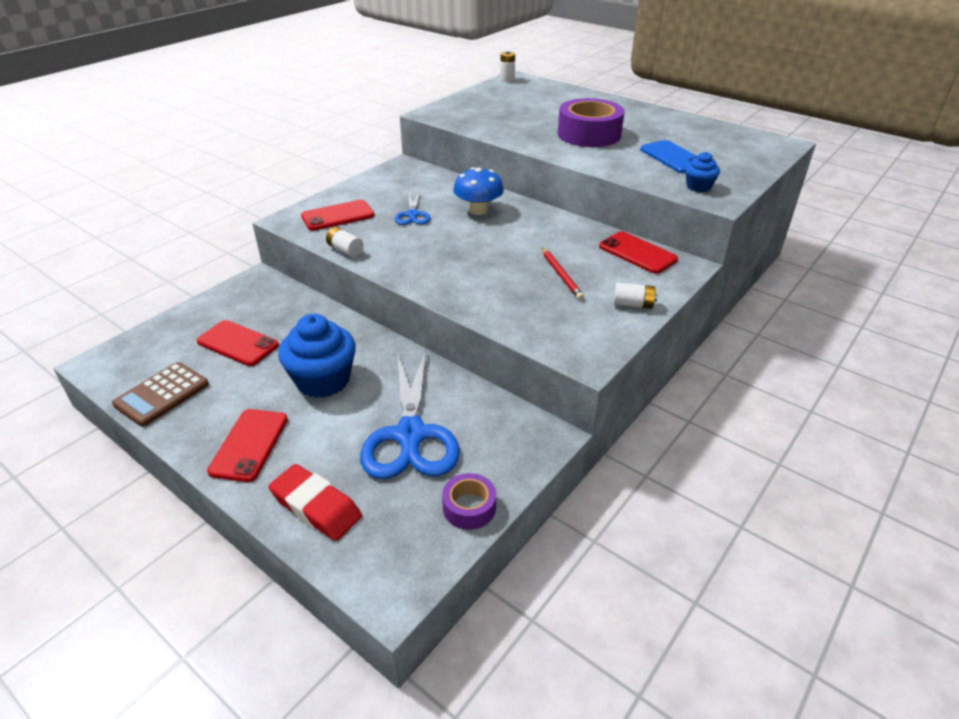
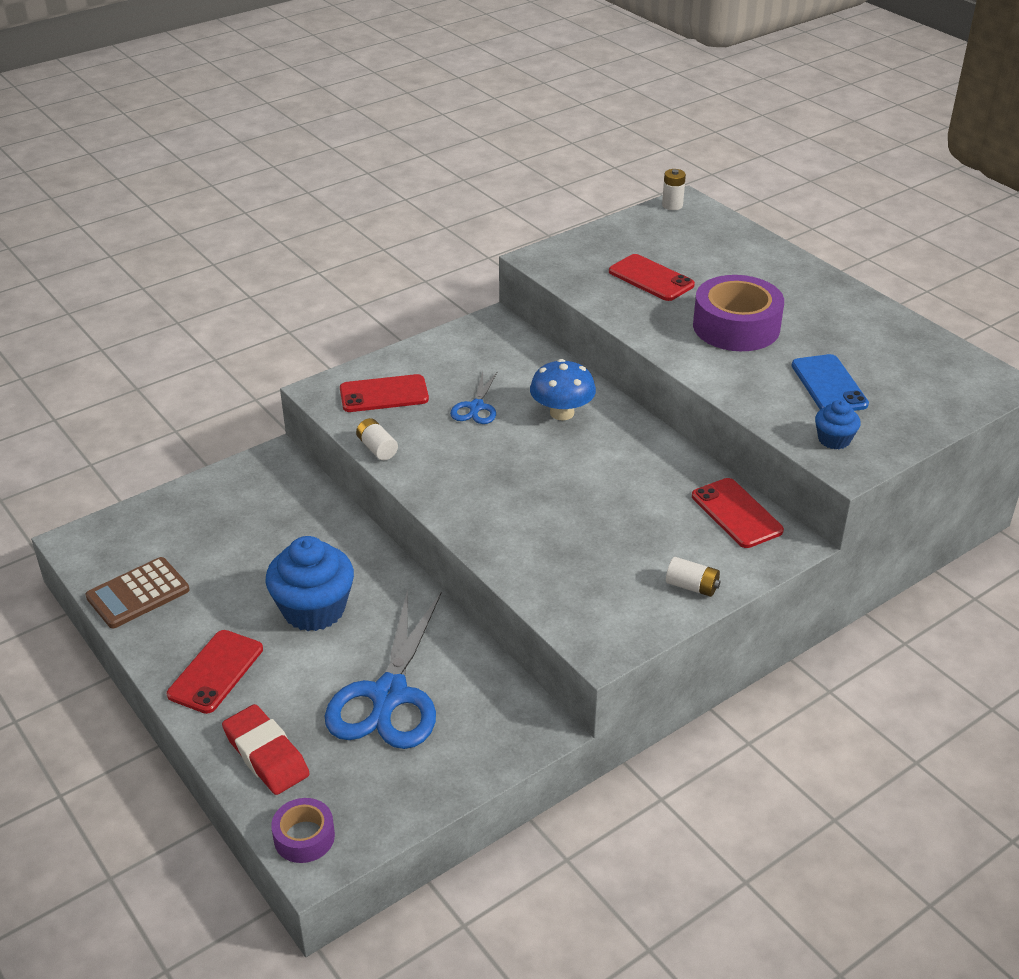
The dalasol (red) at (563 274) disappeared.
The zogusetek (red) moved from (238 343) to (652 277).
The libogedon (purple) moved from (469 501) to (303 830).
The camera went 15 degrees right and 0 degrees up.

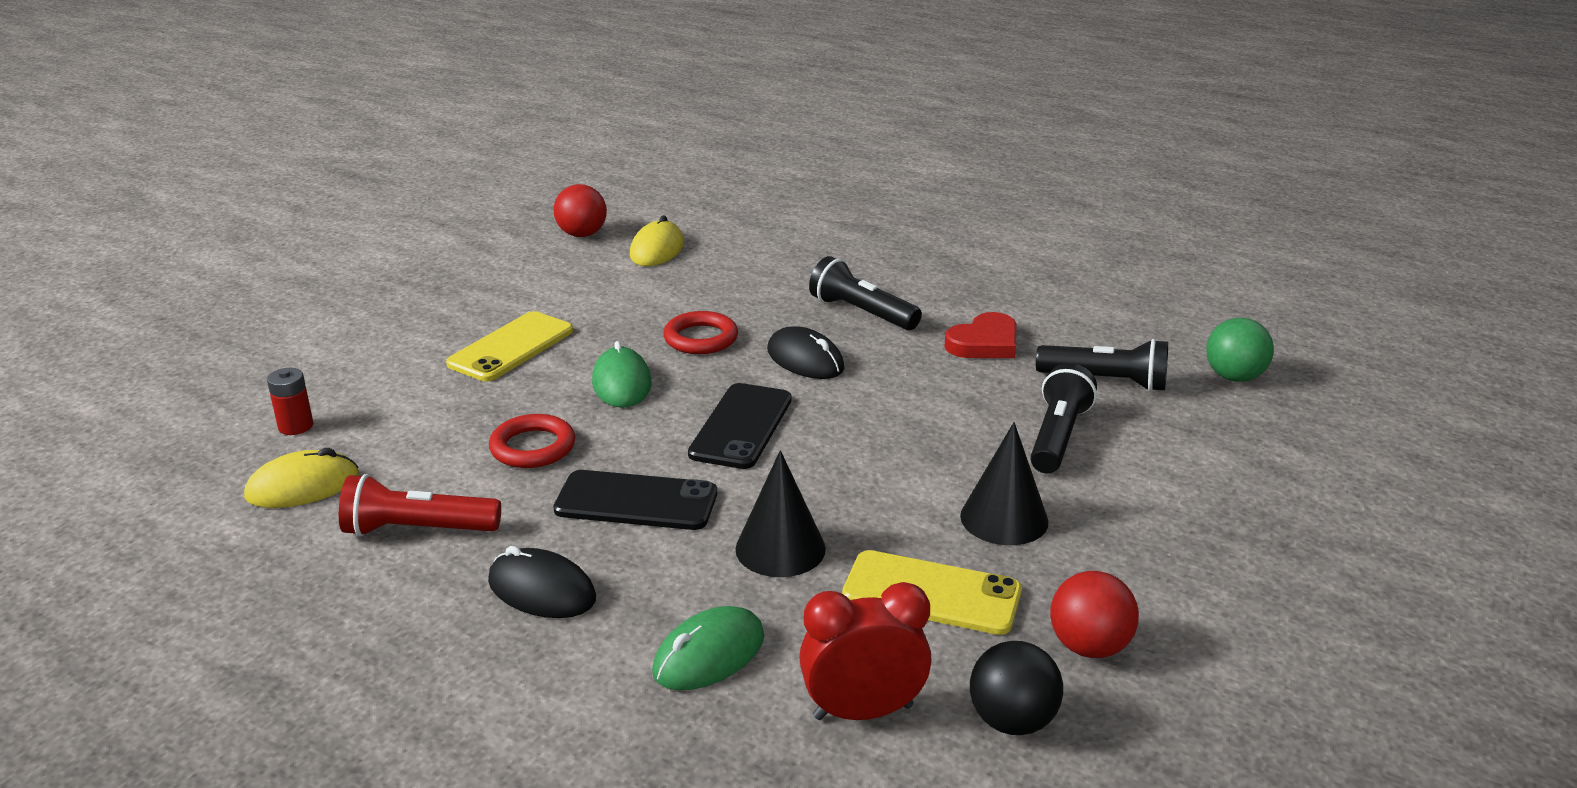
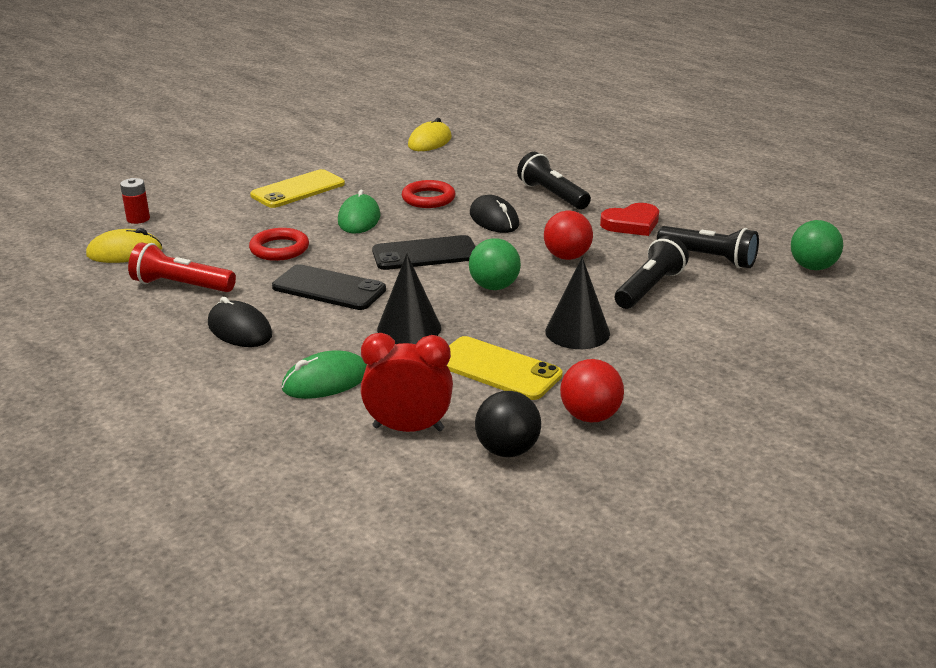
The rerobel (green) at (495 264) appeared.
The rerobel (red) moved from (580 210) to (568 235).
The zogusetek (black) at (740 426) turned 45 degrees clockwise.
The camera went 15 degrees right and 0 degrees up.

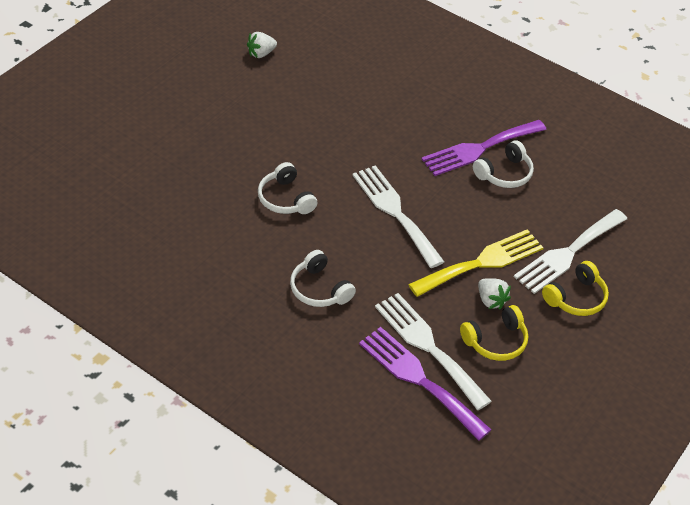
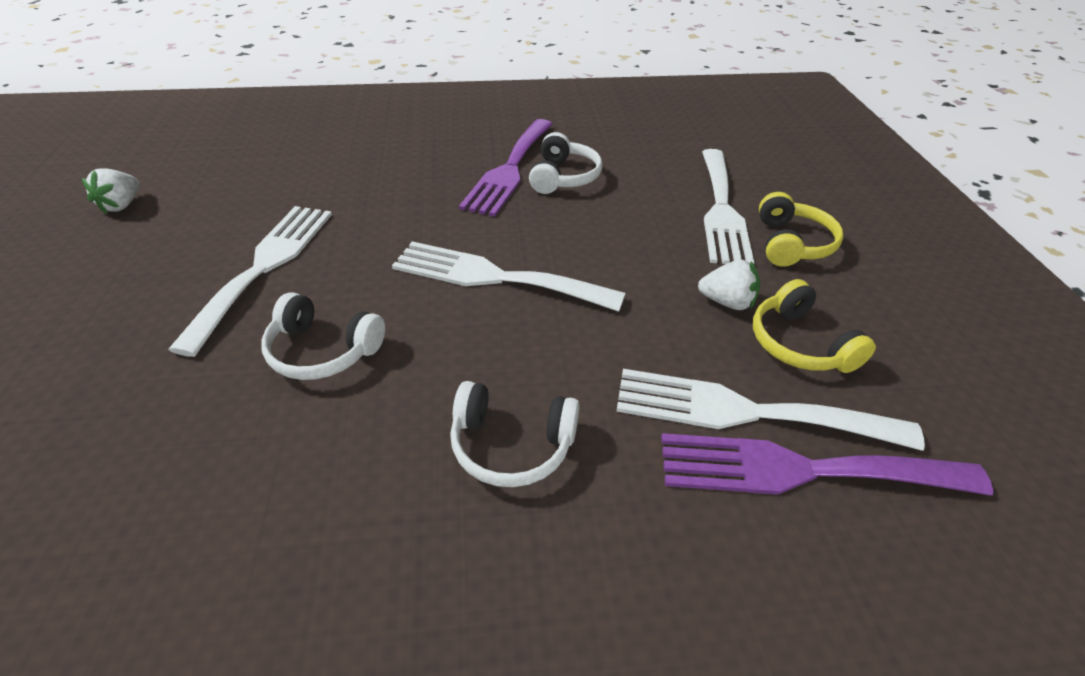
The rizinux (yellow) at (475 263) disappeared.
The rizinux (white) at (250 281) appeared.
The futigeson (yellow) at (494 333) turned 135 degrees clockwise.
The camera went 40 degrees left and 5 degrees down.

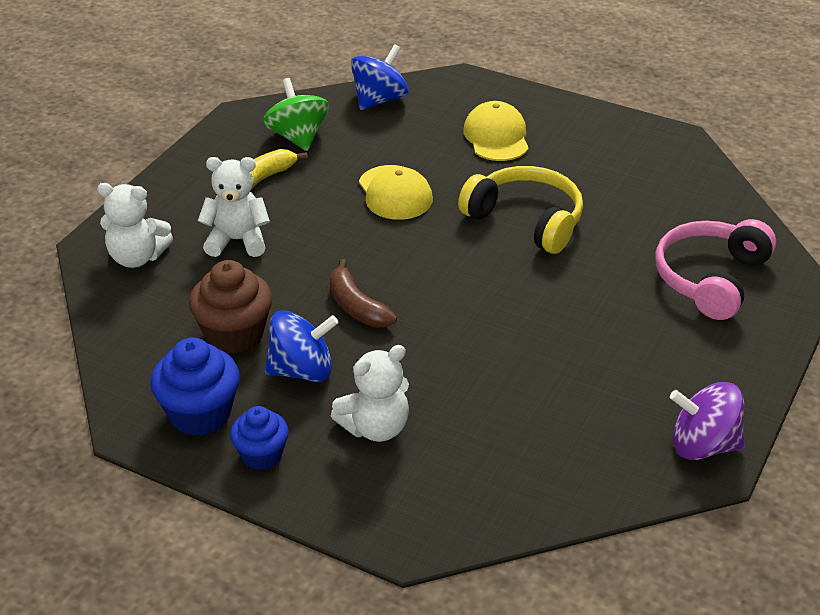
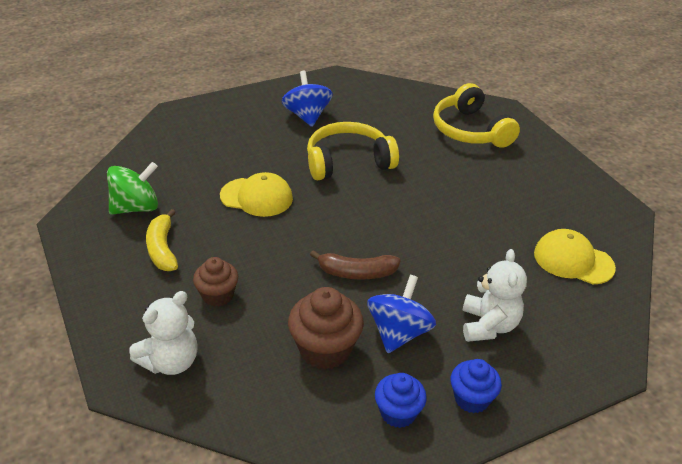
The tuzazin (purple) at (707 421) disappeared.
The tuzazin (blue) moved from (380 77) to (307 99).
The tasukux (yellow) moved from (496 131) to (575 256).
The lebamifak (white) at (234 207) was replaced by the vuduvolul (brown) at (215 282).
The futigeson (pink) at (716 269) became the futigeson (yellow) at (476 115).
The tuzazin (green) at (296 114) turned 135 degrees clockwise.
The vuduvolul (blue) at (195 386) changed to 0.64 times the size.
The camera went 55 degrees left and 0 degrees up.

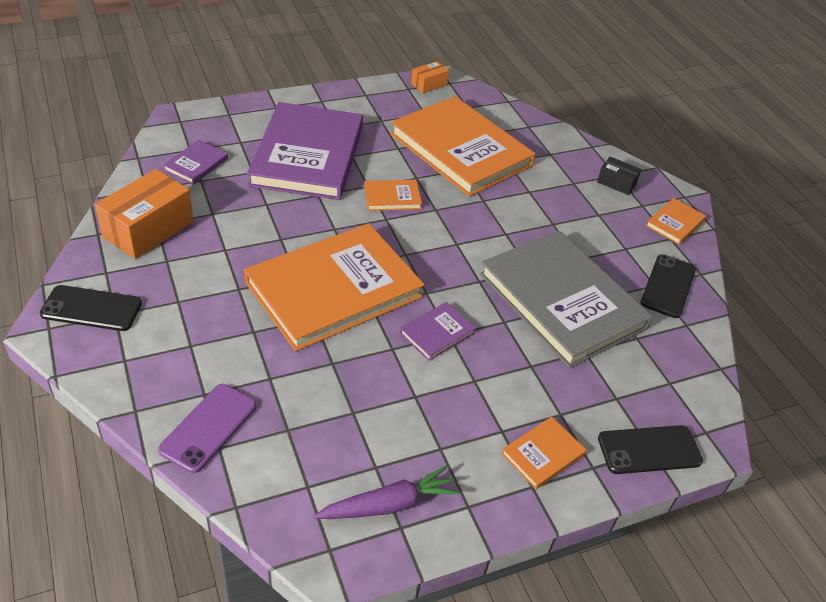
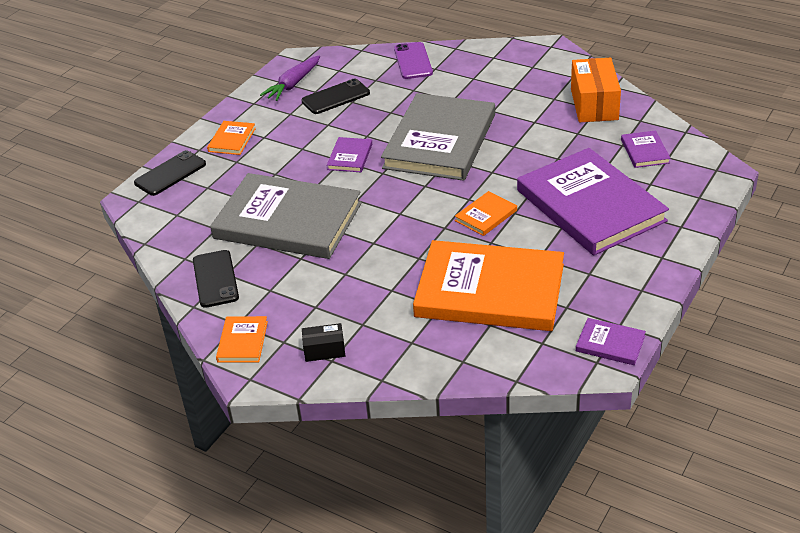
The zogusetek (black) moved from (91 308) to (336 96).
The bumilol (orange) at (430 77) was replaced by the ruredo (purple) at (611 341).
The ruredo (orange) at (334 287) became the ruredo (grey) at (438 137).
The camera went 150 degrees right and 5 degrees down.

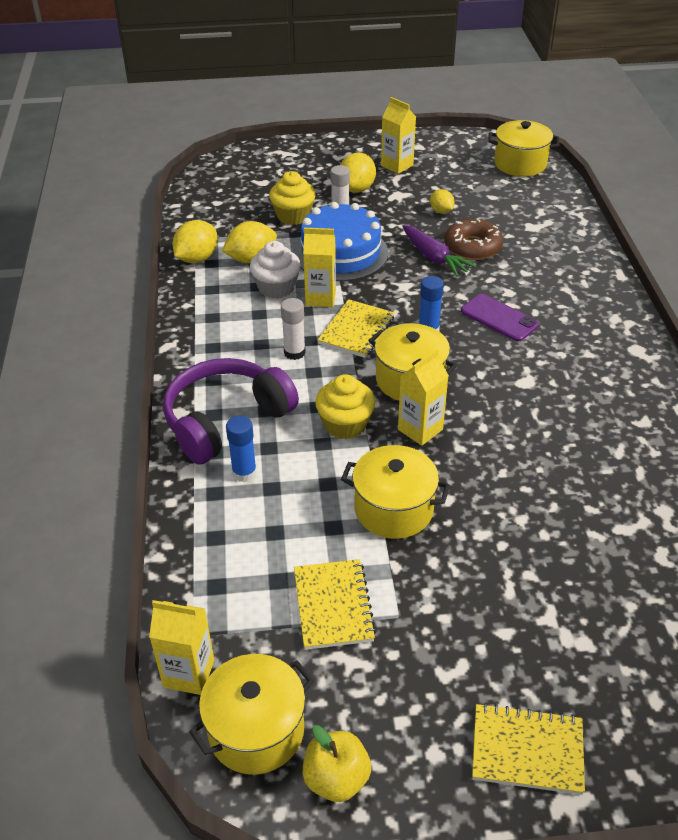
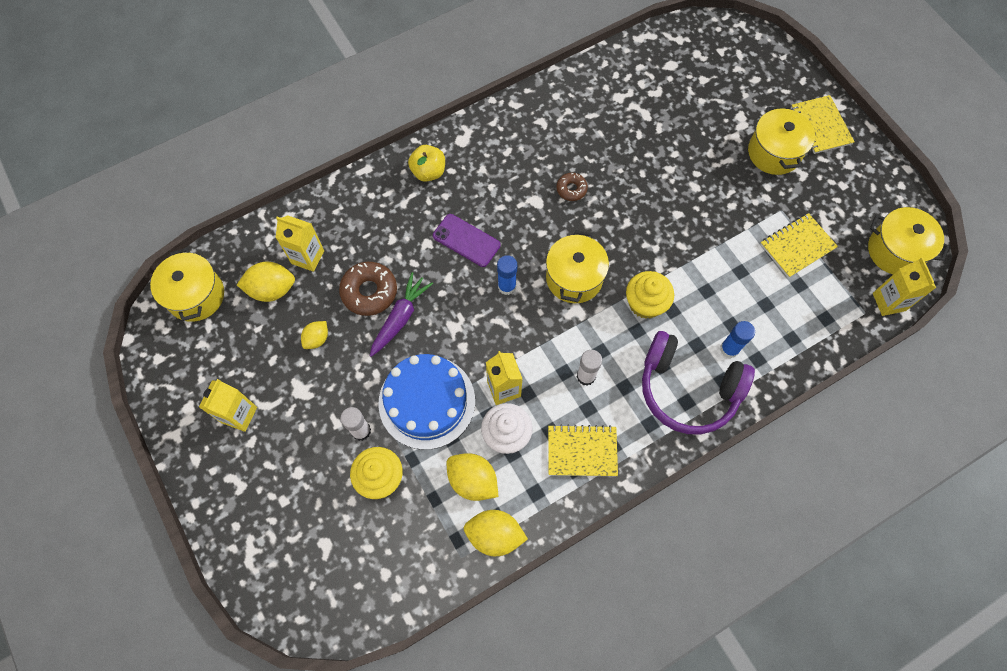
The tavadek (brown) at (572 187) appeared.
The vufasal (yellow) moved from (337 763) to (426 163).
The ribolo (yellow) moved from (356 328) to (583 450).
The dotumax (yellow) moved from (358 173) to (266 282).
The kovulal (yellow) moved from (395 492) to (781 140).
The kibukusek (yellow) moved from (423 397) to (300 243).
The zogusetek (purple) at (500 317) turned 75 degrees counterclockwise.
The camera went 115 degrees left and 25 degrees up.

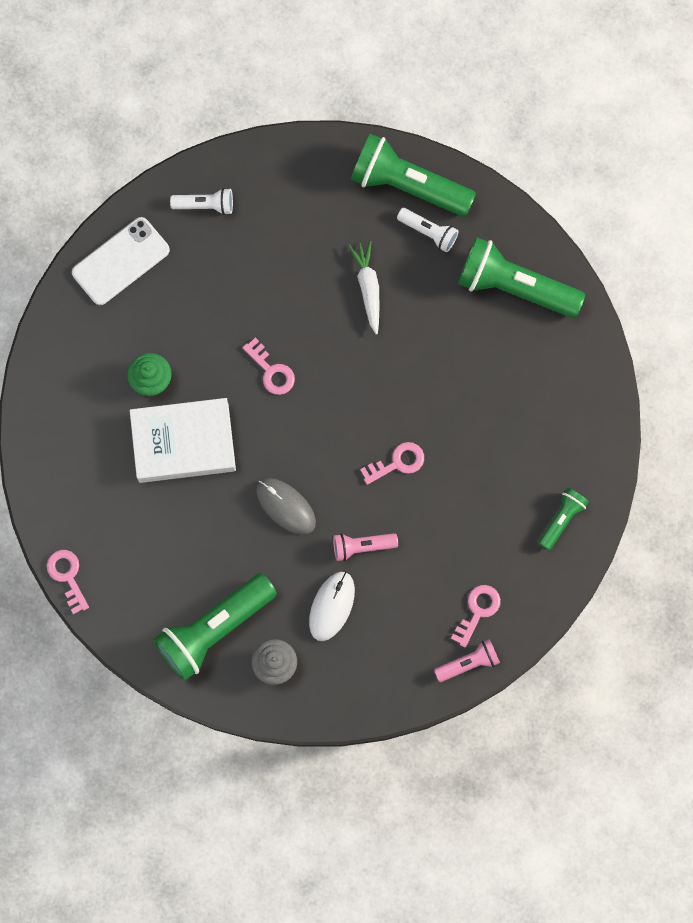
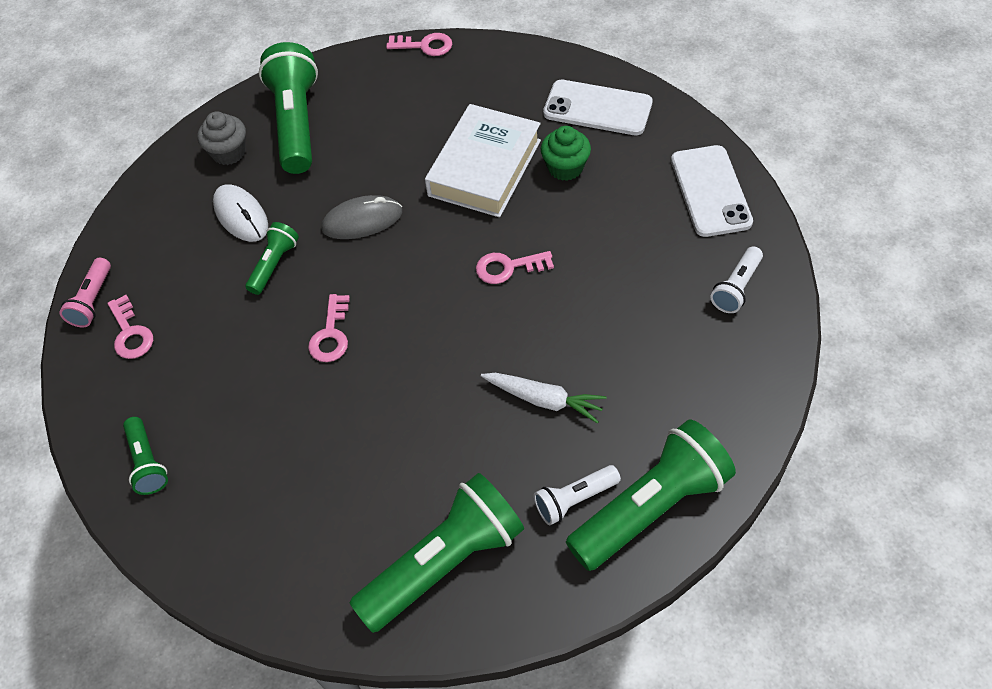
The zogusetek (white) at (598 107) appeared.
The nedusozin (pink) at (365 547) became the nedusozin (green) at (272 258).
The camera went 125 degrees right and 20 degrees down.

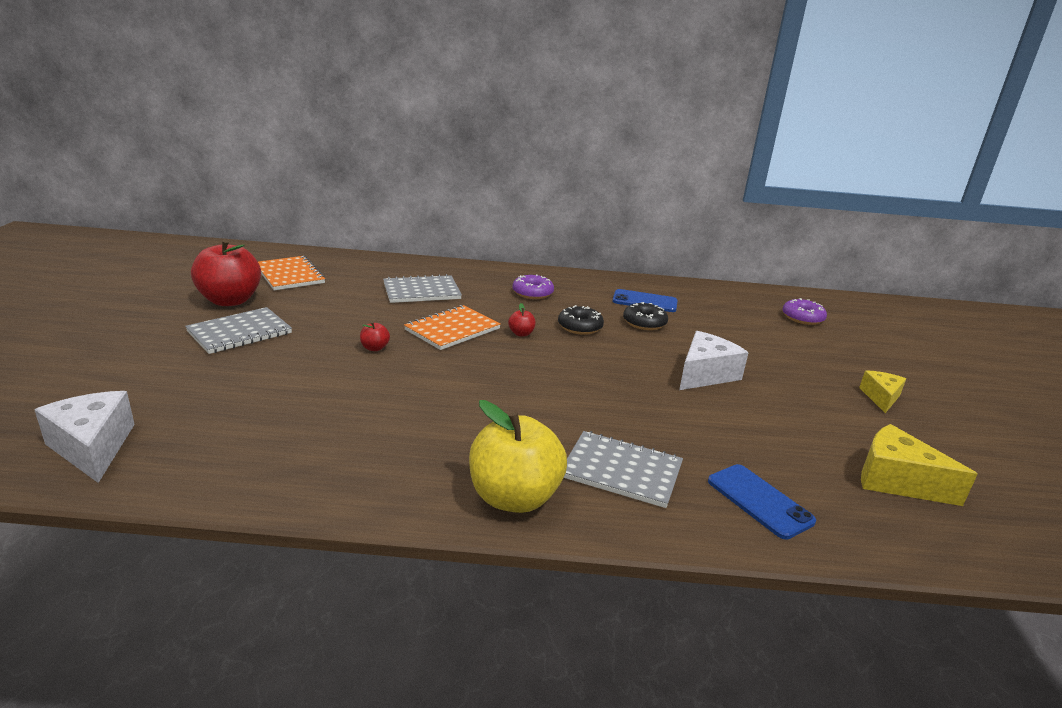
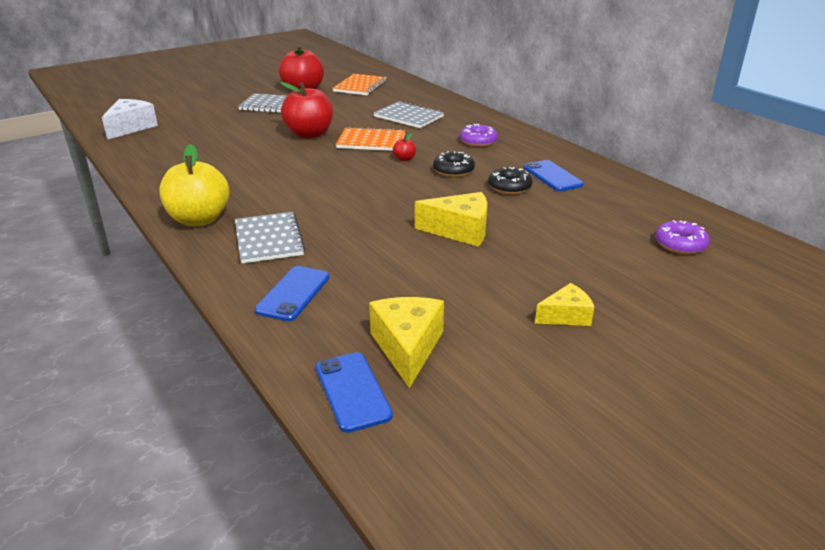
The zogusetek (blue) at (354 392) appeared.
The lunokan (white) at (714 360) became the lunokan (yellow) at (451 219).
The vufasal (red) at (375 336) changed to 2.40 times the size.
The camera went 55 degrees right and 5 degrees up.

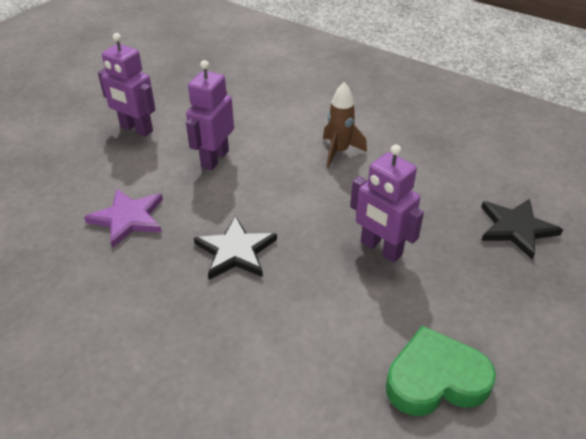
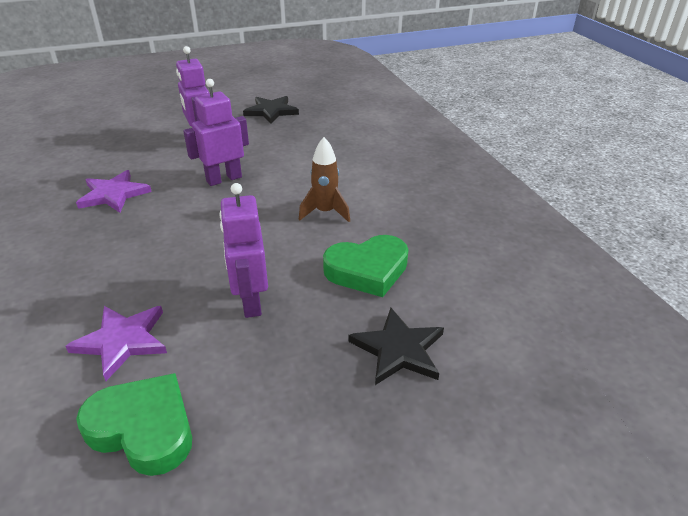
The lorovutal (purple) at (116 343) appeared.
The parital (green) at (366 266) appeared.
The lorovutal (black) moved from (235 247) to (271 110).
The camera went 35 degrees right and 5 degrees down.

